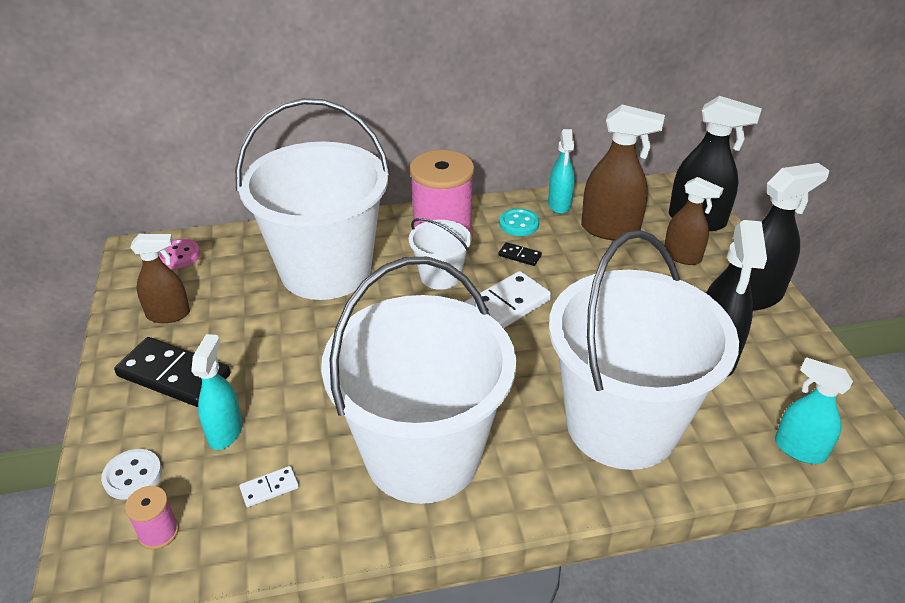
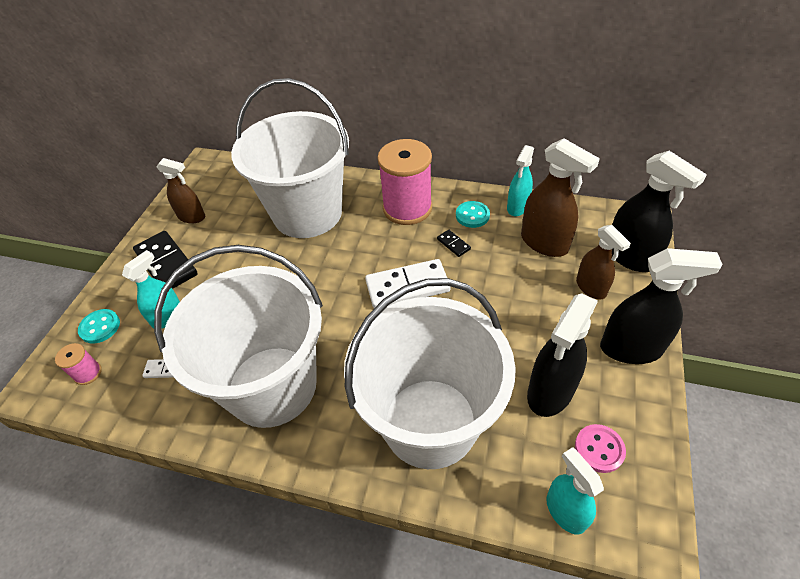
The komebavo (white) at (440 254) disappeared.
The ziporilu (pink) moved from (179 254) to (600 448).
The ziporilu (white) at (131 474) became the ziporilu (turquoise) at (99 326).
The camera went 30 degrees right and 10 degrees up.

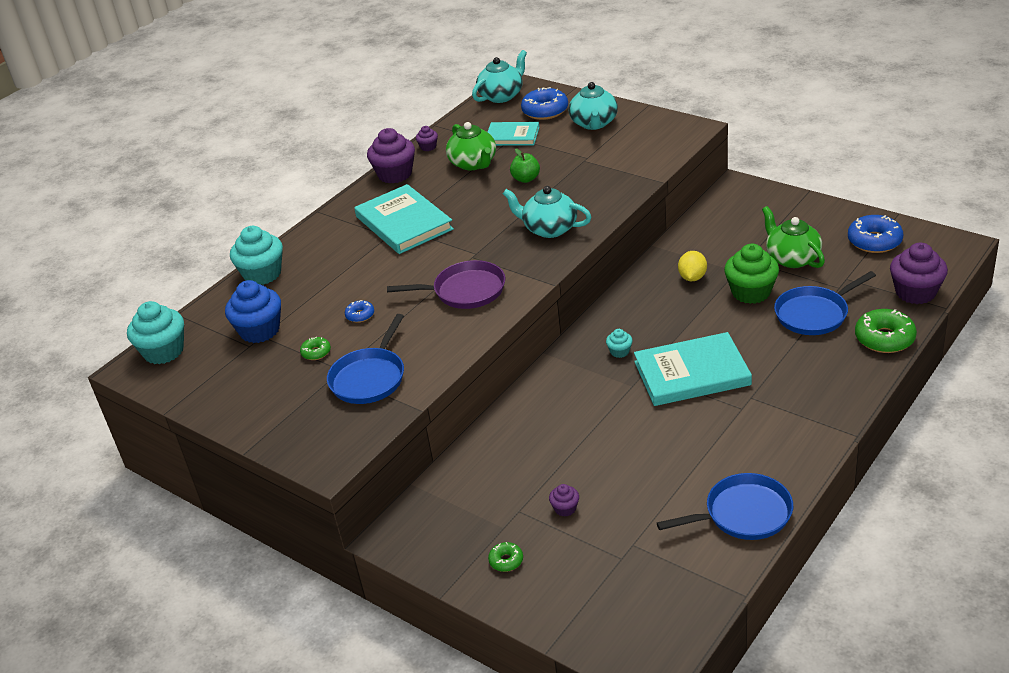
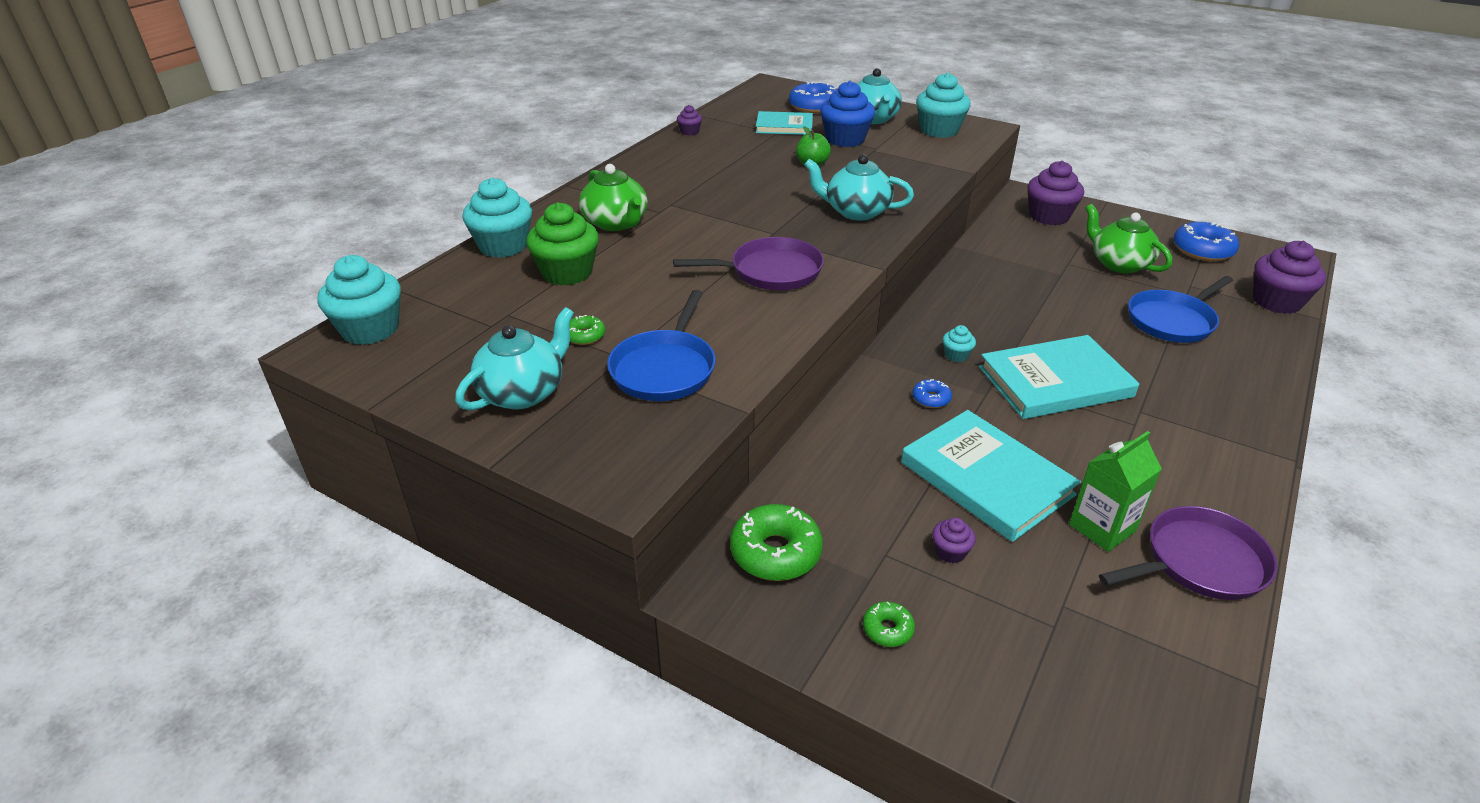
The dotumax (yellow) at (692 266) disappeared.
The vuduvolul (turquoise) at (943 105) appeared.
The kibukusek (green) at (1115 491) appeared.
The vuduvolul (blue) moved from (253 311) to (847 114).
The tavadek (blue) moved from (359 311) to (932 393).
The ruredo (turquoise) moved from (404 219) to (991 476).
The vuduvolul (purple) moved from (391 155) to (1055 193).
The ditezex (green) moved from (471 146) to (613 197).
The ditezex (turquoise) moved from (499 76) to (514 359).
The vuduvolul (green) moved from (751 274) to (562 244).
The tavadek (green) moved from (886 331) to (776 542).
The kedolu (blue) at (725 506) became the kedolu (purple) at (1188 553).
The camera went 10 degrees left and 0 degrees up.

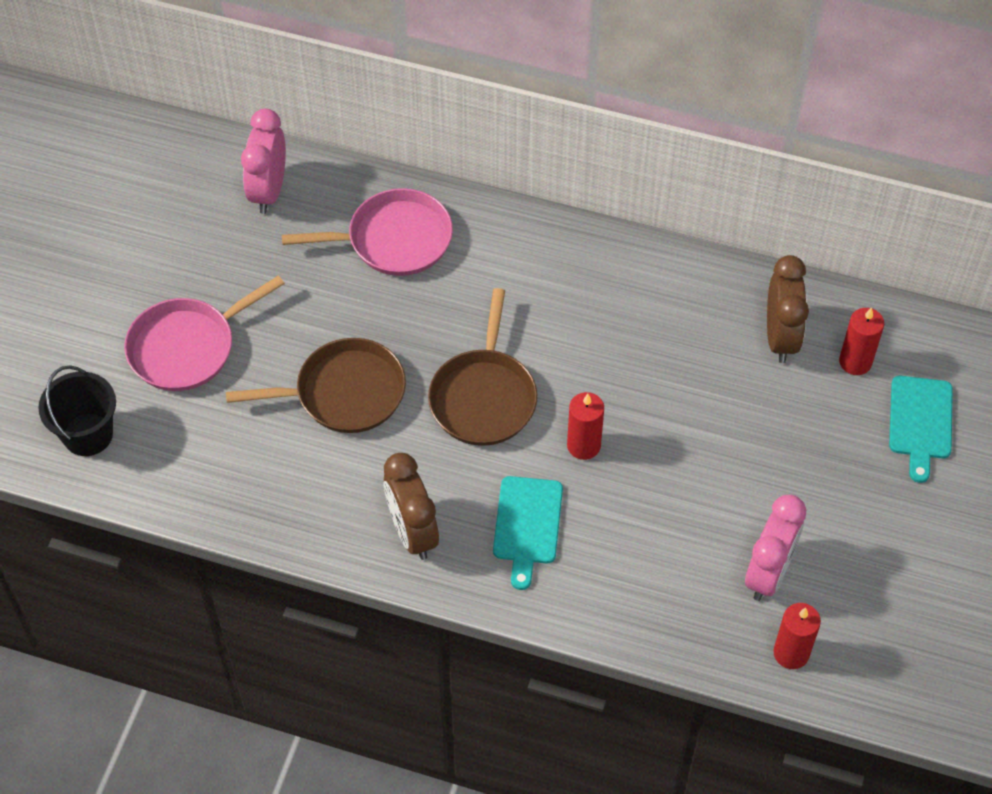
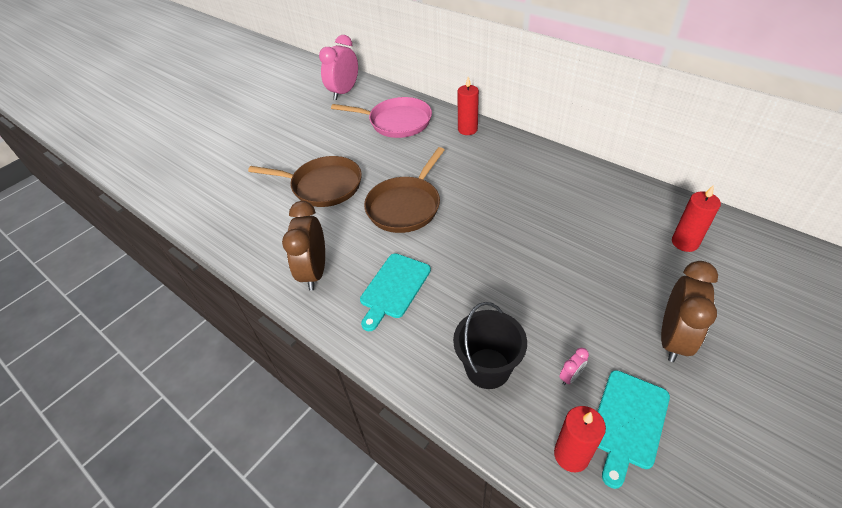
The kedolu (pink) at (204 333) disappeared.
The komebavo (black) moved from (77 410) to (490 345).
The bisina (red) moved from (585 426) to (468 106).
The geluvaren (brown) moved from (788 309) to (689 311).
The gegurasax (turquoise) moved from (921 429) to (633 429).
The geluvaren (pink) at (775 548) changed to 0.42 times the size.
The camera went 25 degrees right and 10 degrees down.

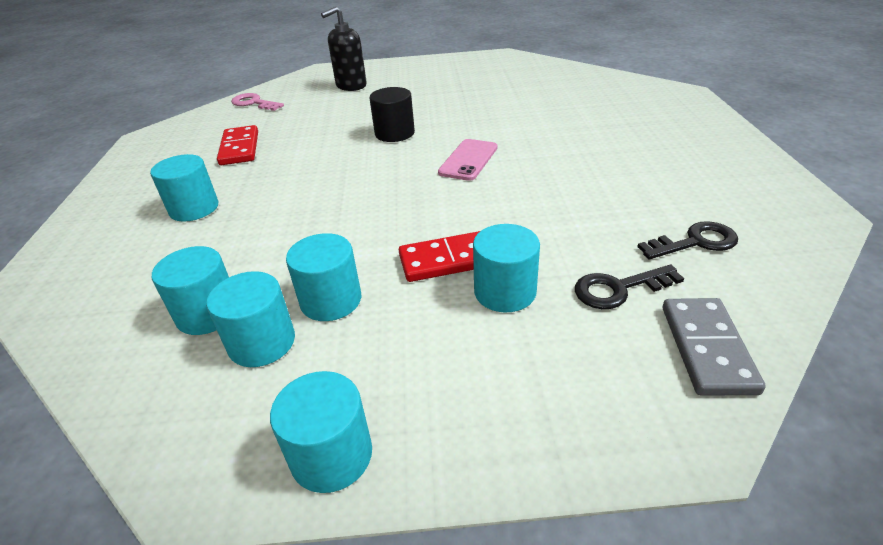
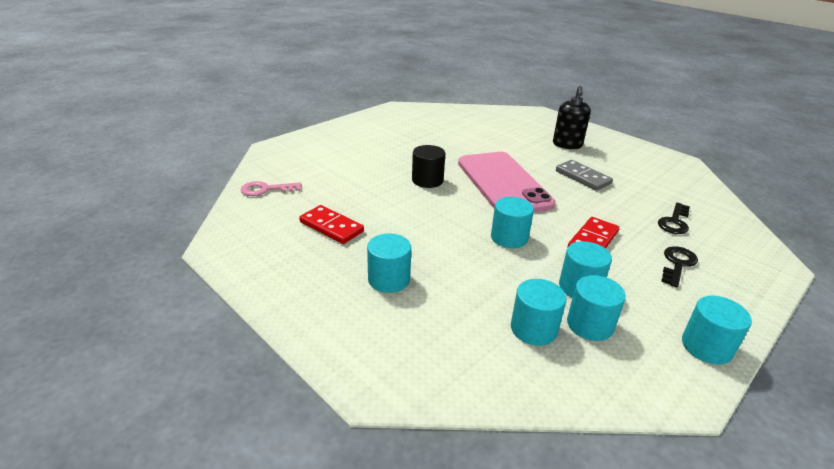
The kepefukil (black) moved from (344 49) to (572 117).
The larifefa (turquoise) moved from (506 268) to (512 222).
The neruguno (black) moved from (687 240) to (679 266).
The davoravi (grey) moved from (714 346) to (584 175).
The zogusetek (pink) at (467 160) changed to 2.14 times the size.
The camera went 45 degrees left and 5 degrees down.

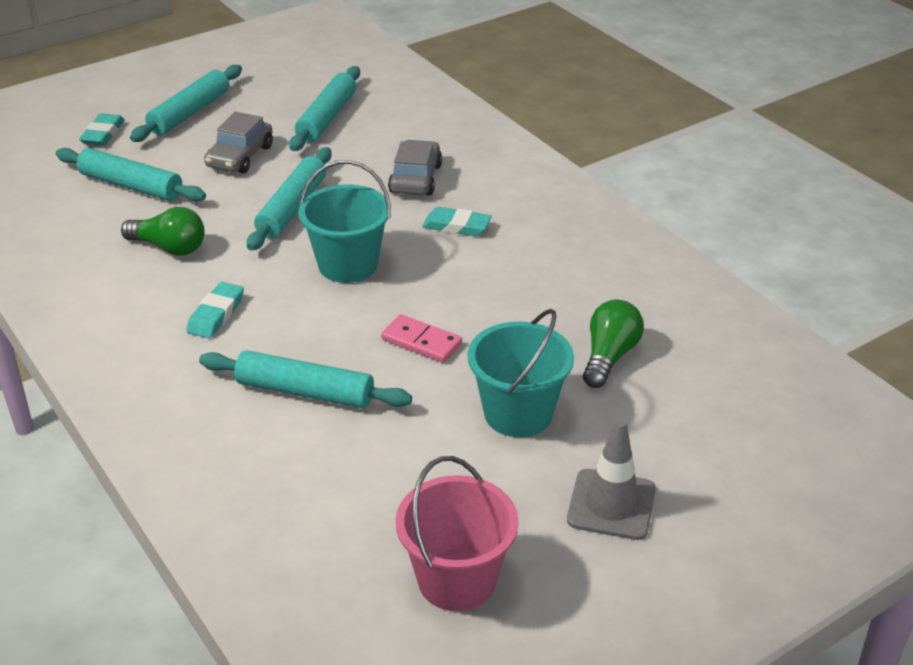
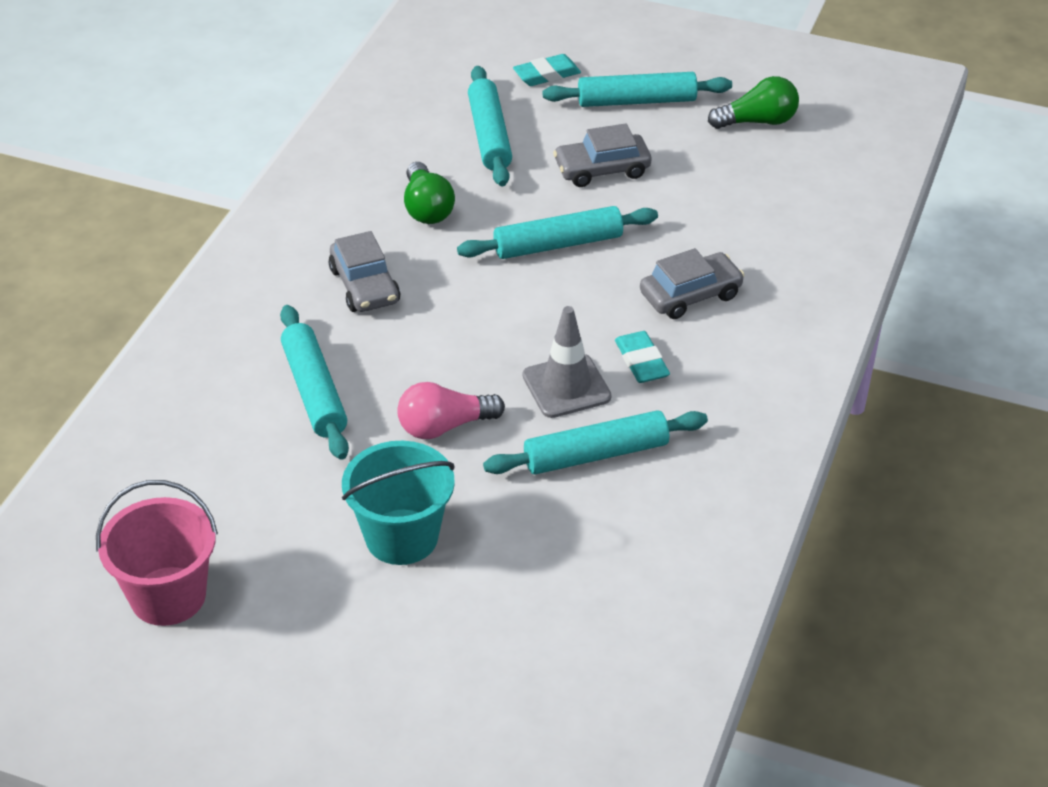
The komebavo (turquoise) at (344 221) disappeared.
The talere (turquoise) moved from (324 108) to (595 442).
The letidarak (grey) moved from (611 479) to (567 362).
The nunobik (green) moved from (613 344) to (753 102).
The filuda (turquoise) at (215 310) was replaced by the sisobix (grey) at (364 271).
The davoravi (pink) at (421 338) was replaced by the nunobik (pink) at (451 410).
The camera went 55 degrees right and 5 degrees up.

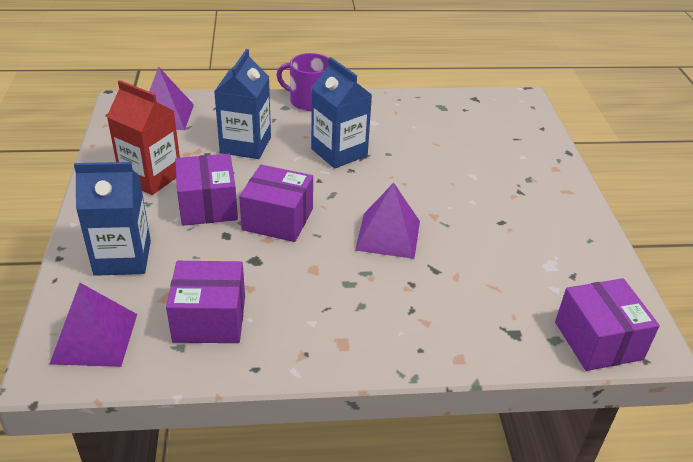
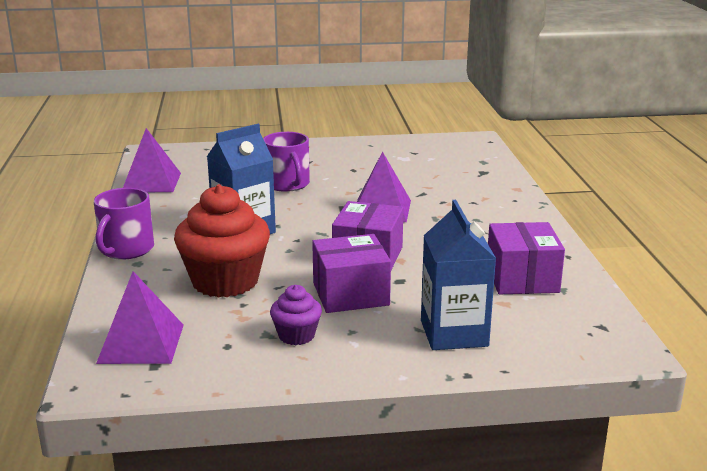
The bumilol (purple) at (607 324) disappeared.
The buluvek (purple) at (286 162) appeared.
The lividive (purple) moved from (93 325) to (152 160).
The kibukusek (red) at (143 137) was replaced by the vuduvolul (purple) at (296 315).
The kibukusek (blue) at (242 104) was replaced by the vuduvolul (red) at (222 241).
The camera went 90 degrees left and 15 degrees down.

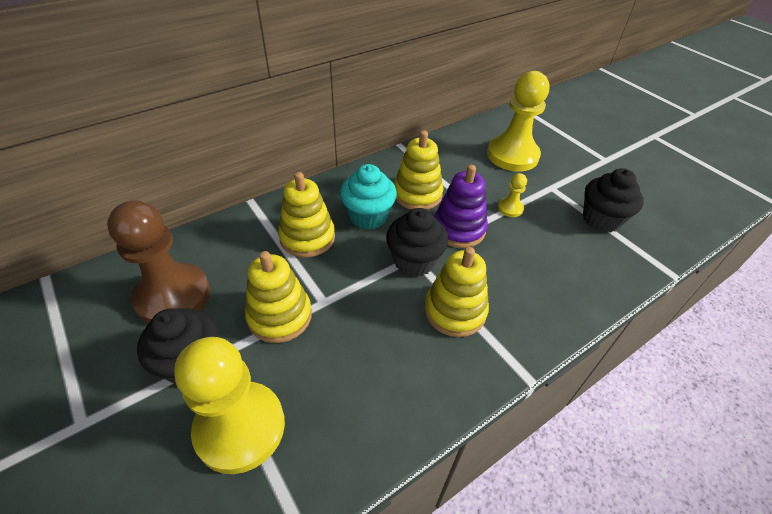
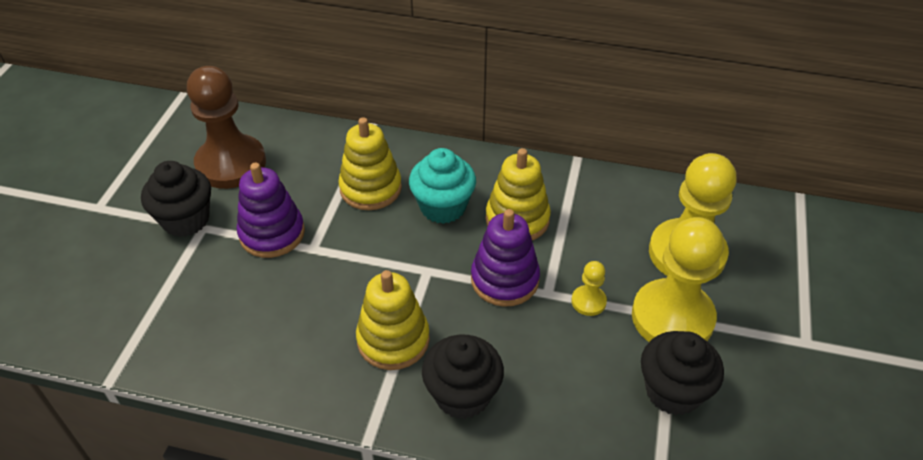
The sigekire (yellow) moved from (229 405) to (678 279).
The vuduvolul (black) moved from (417 242) to (463 377).
The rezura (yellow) at (278 297) became the rezura (purple) at (271 210).
The camera went 50 degrees right and 0 degrees up.

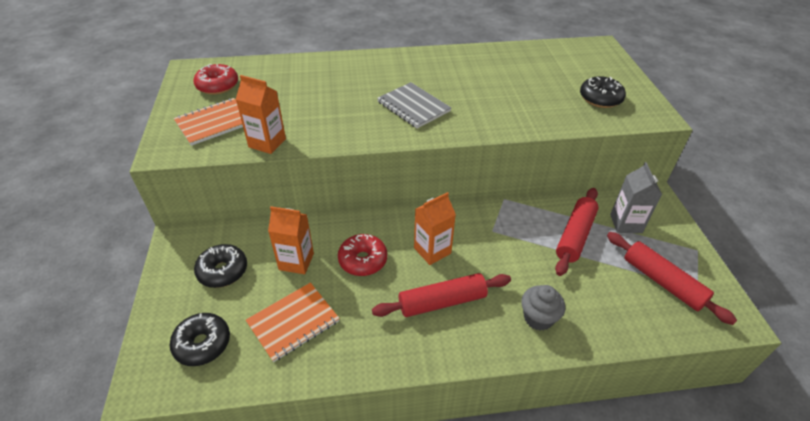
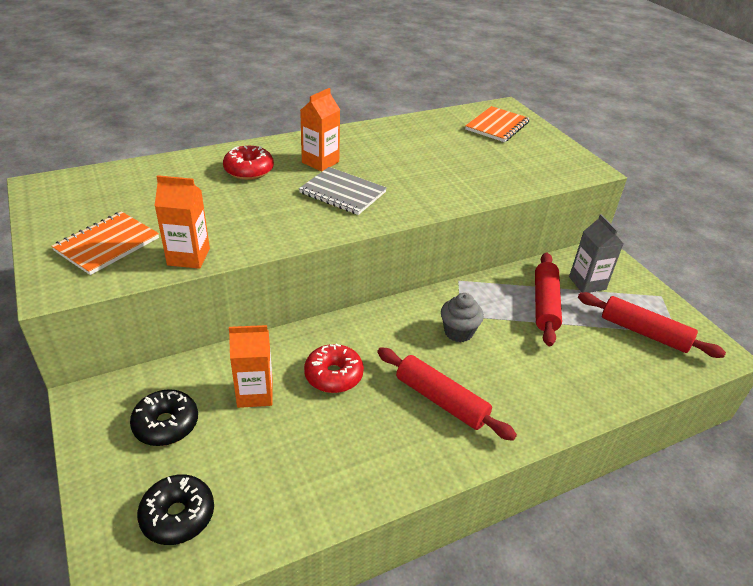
The tavadek (black) at (603 92) disappeared.
The tavadek (red) moved from (215 79) to (248 163).
The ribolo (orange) moved from (293 322) to (497 124).
The kibukusek (orange) moved from (435 228) to (320 130).
The vuduvolul (grey) moved from (543 308) to (462 317).
The talere (red) at (441 295) turned 75 degrees clockwise.
The camera went 20 degrees left and 5 degrees down.

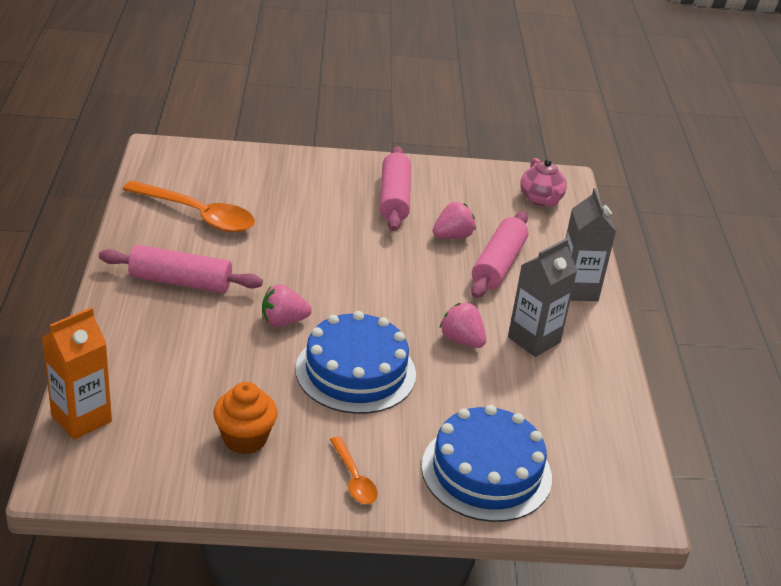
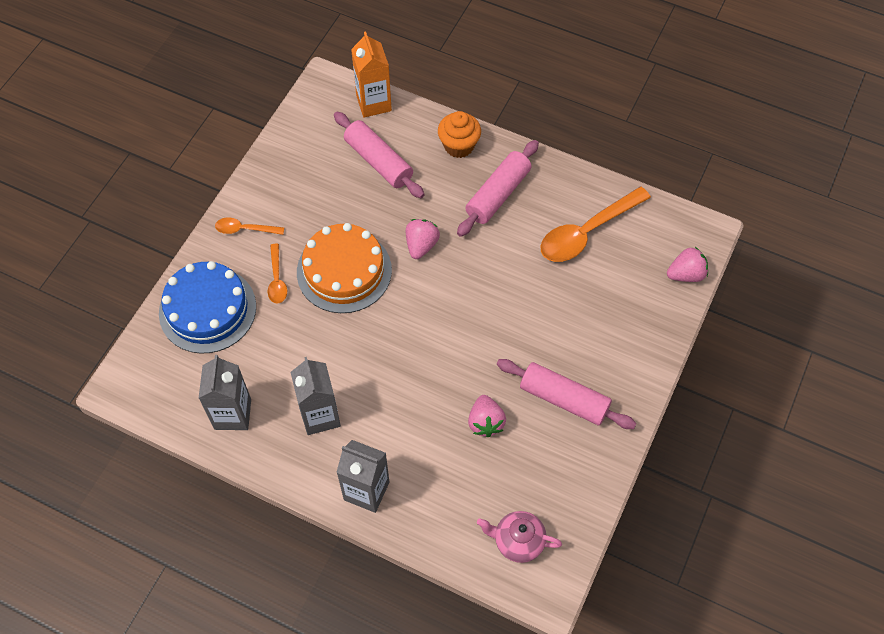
The kibukusek (grey) at (225 392) appeared.
The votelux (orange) at (277 273) appeared.
The vuduvolul (orange) moved from (245 418) to (459 134).
The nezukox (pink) moved from (463 325) to (687 264).
The talere (pink) moved from (500 254) to (379 155).
The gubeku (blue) at (355 362) became the gubeku (orange) at (344 268).
The camera went 120 degrees right and 25 degrees up.

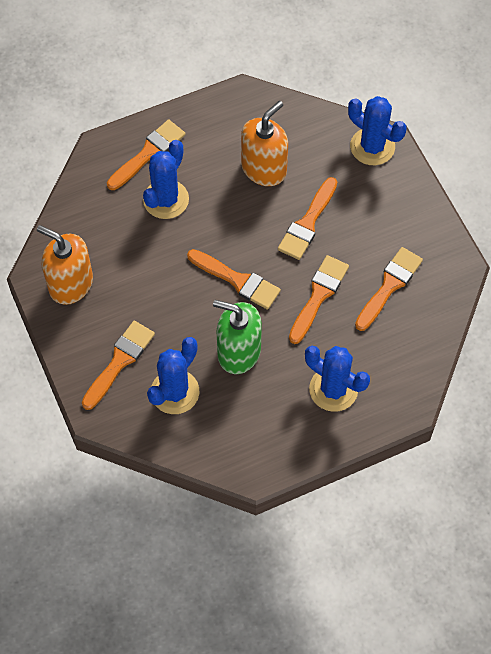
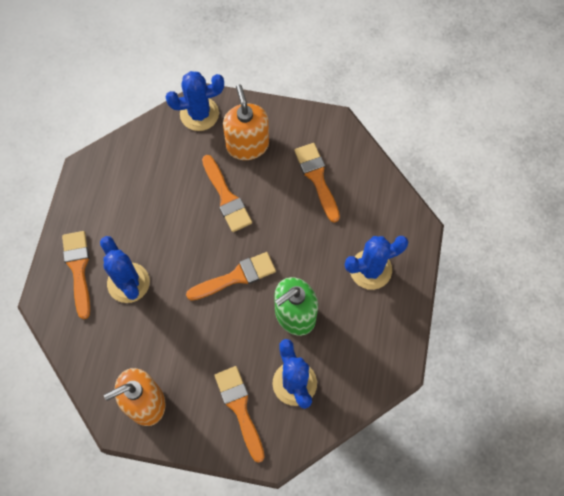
The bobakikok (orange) at (319 299) disappeared.
The kepefukil (orange) moved from (264 143) to (246 122).
The camera went 55 degrees left and 5 degrees up.

